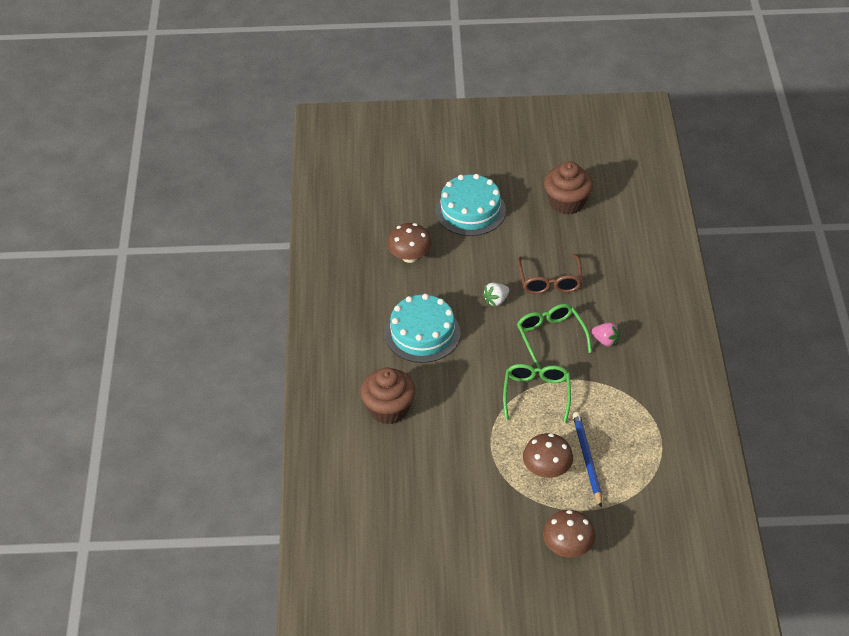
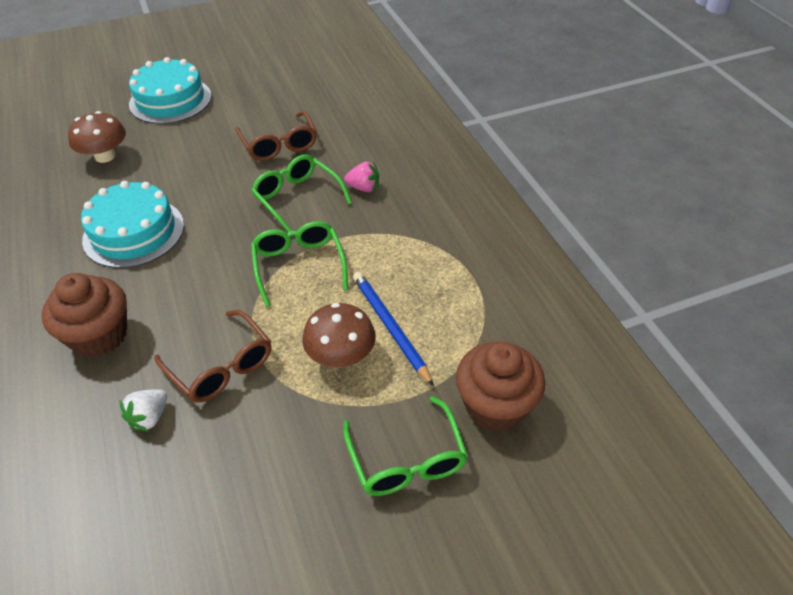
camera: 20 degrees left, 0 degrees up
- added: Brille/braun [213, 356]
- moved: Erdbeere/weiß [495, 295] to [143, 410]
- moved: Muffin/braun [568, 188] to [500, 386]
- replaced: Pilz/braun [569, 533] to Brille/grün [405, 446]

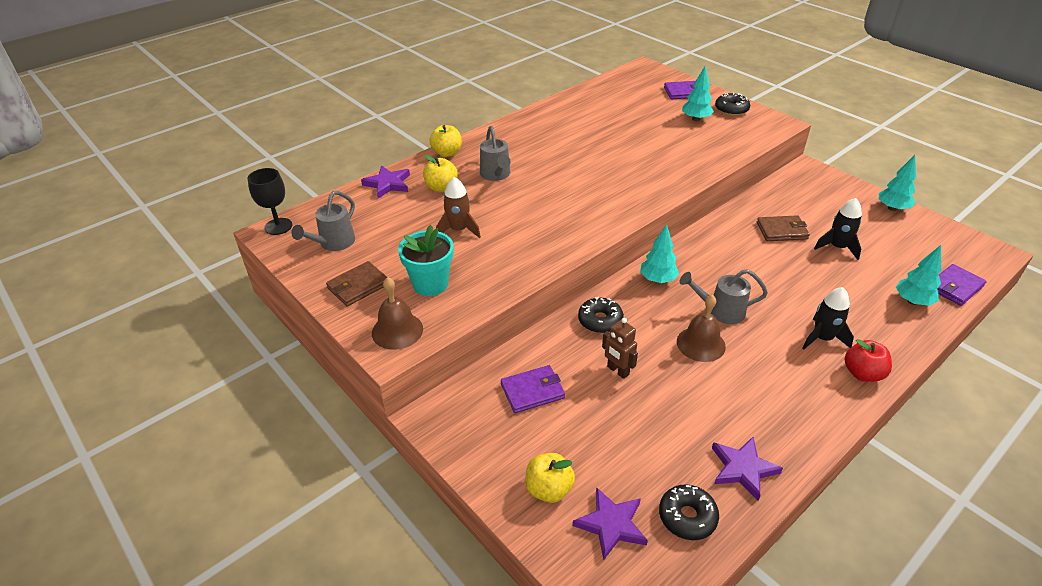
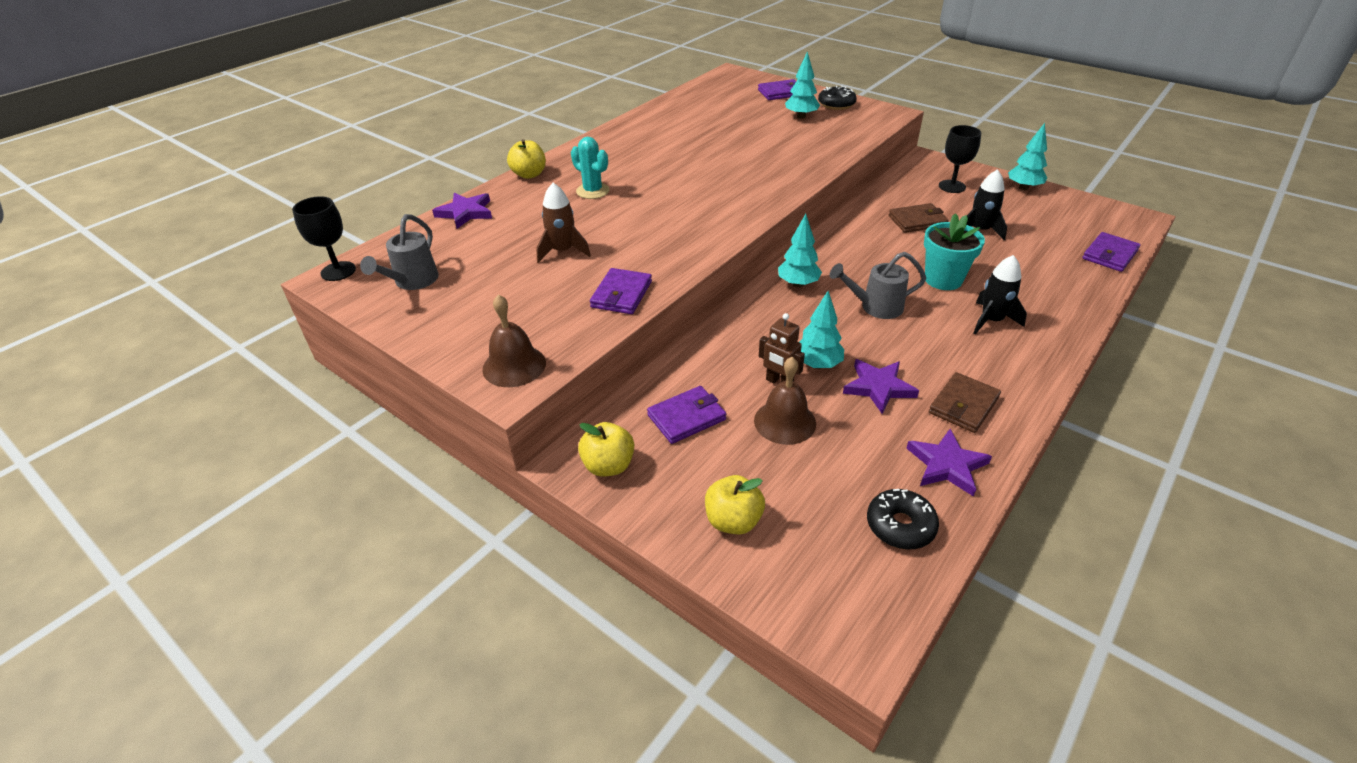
camera: 10 degrees left, 0 degrees up
- removed: Donut/schwarz [601, 315]
- removed: Apfel/rot [868, 360]
- added: Geldbörse/lila [621, 291]
- added: Kelch/schwarz [960, 159]
- moved: Geldbörse/braun [356, 283] to [965, 402]
- moved: Blumentopf/türkis [426, 260] to [954, 251]
- moved: Apfel/gelb [440, 173] to [606, 449]
- moved: Stern/lila [610, 523] to [881, 386]
- moved: Glocke/braun [701, 328] to [785, 401]
- moved: Baum/türkis [918, 275] to [822, 330]
- replaced: Gießkanne/grau [495, 153] to Kaktus/türkis [590, 168]

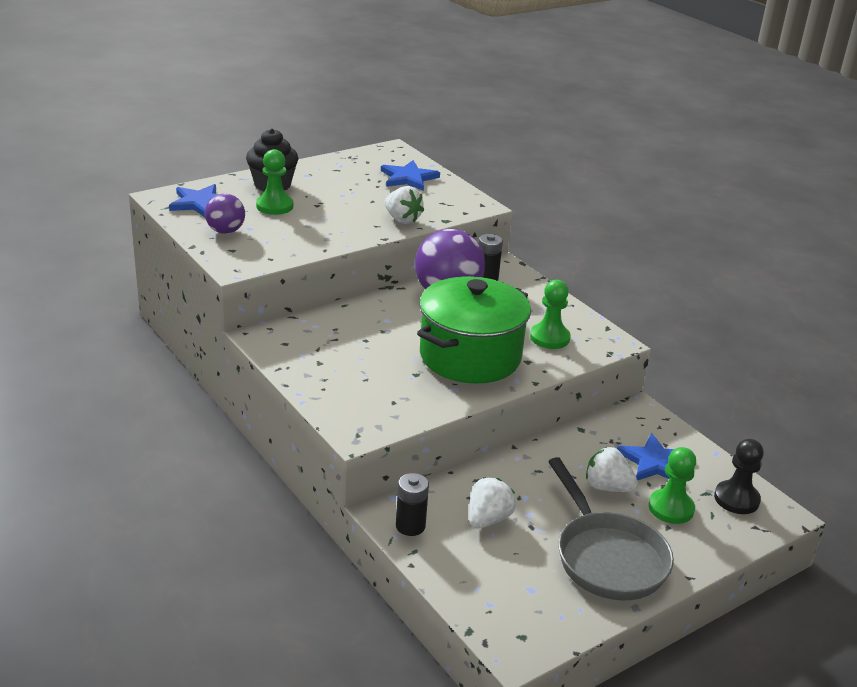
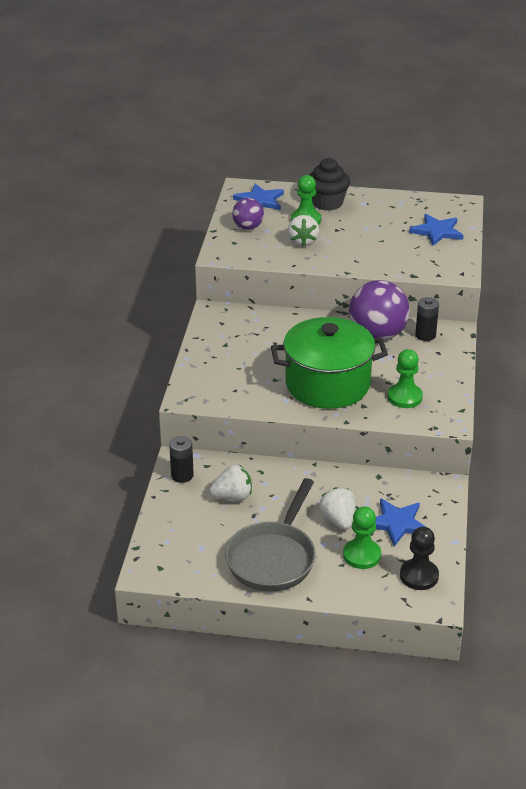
camera: 45 degrees right, 5 degrees up
- moved: Erdbeere/weiß [404, 205] to [303, 231]

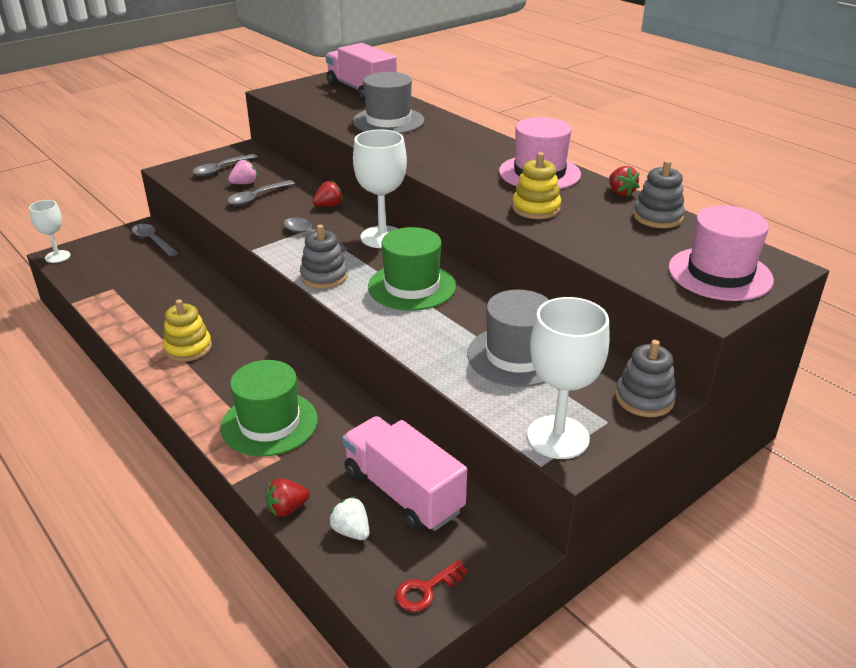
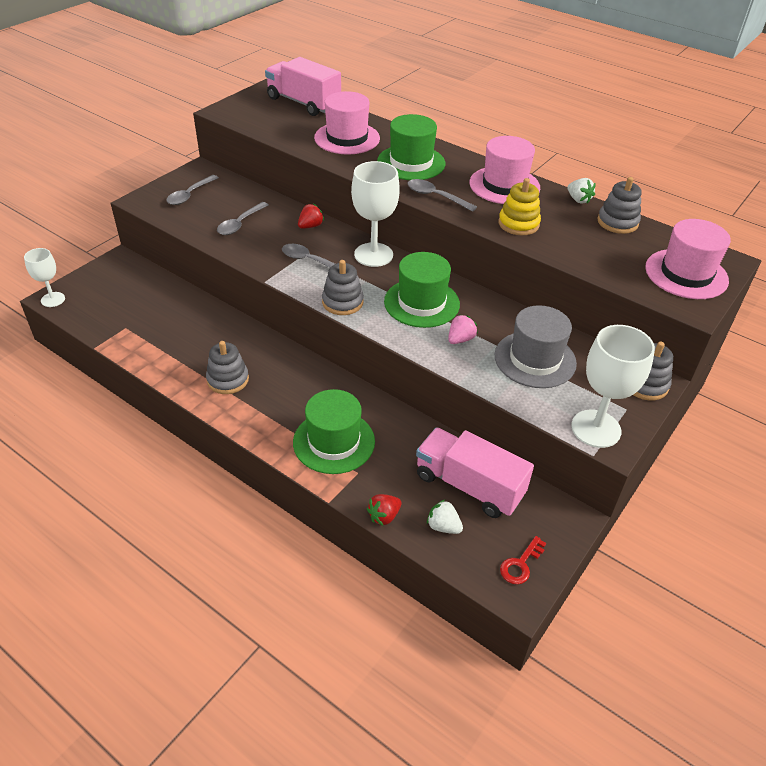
camera: 15 degrees left, 10 degrees up
- added: Hut/grün [411, 147]
- moved: Löffel/grau [155, 240] to [442, 195]
- moved: Erdbeere/rosa [243, 171] to [463, 329]
- recoloured: Stapelspielzeug/gelb [187, 330] to Stapelspielzeug/grau [227, 367]
- recoloured: Hut/grau [388, 103] to Hut/rosa [347, 122]
- recoloured: Erdbeere/rot [624, 181] to Erdbeere/weiß [581, 191]

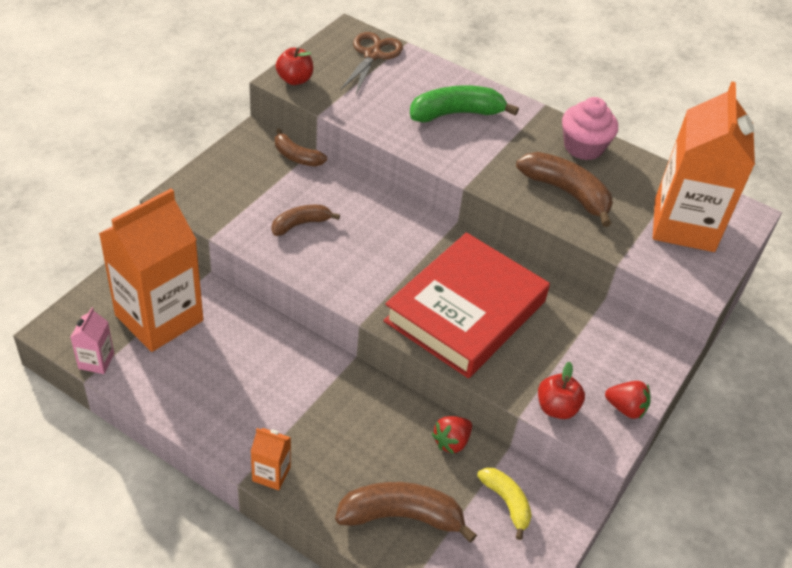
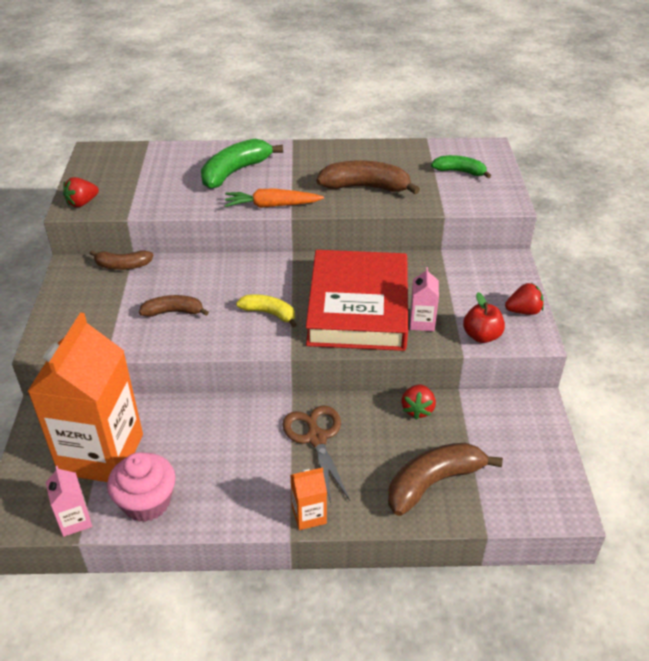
camera: 30 degrees left, 5 degrees down
- added: Karotte/orange [274, 198]
- added: Getränkekarton/rosa [424, 299]
- moved: Schere/braun [371, 63] to [316, 454]
- moved: Banane/gelb [504, 504] to [266, 310]
- moved: Muffin/rosa [590, 128] to [141, 487]
- replaced: Apfel/rot [294, 66] to Erdbeere/rot [81, 192]
- replaced: Getränkekarton/orange [704, 167] to Banane/grün [461, 166]
- turned: Banane/braun [306, 220] = [174, 306] 60 degrees clockwise

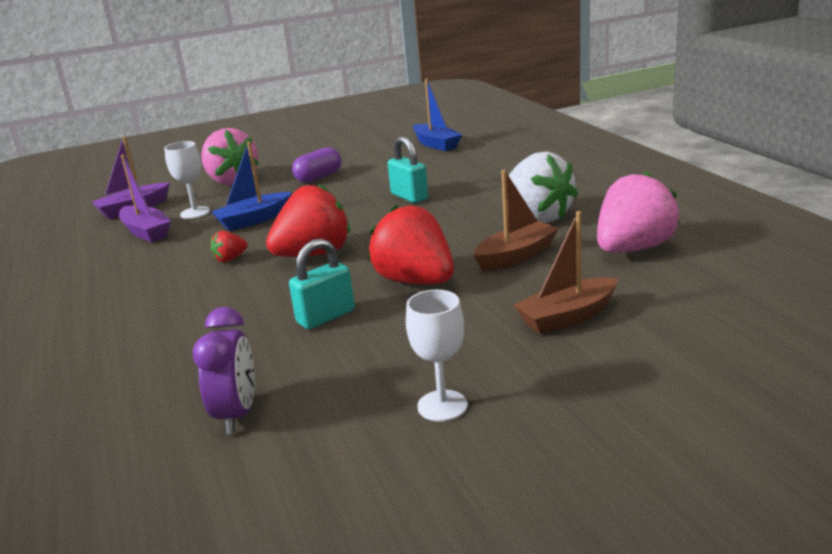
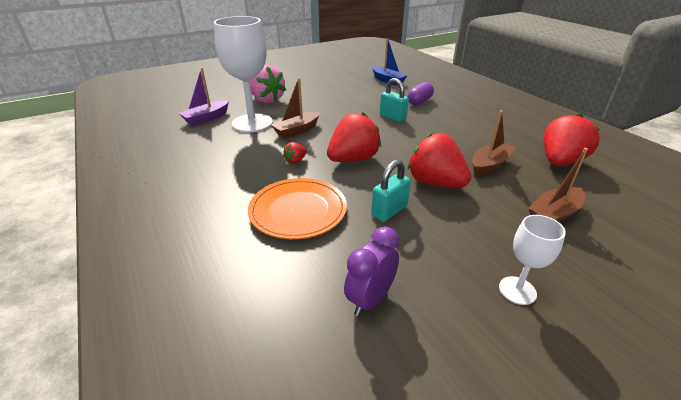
camera: 10 degrees left, 10 degrees up
- removed: Boot/lila [145, 198]
- removed: Erdbeere/weiß [543, 187]
- added: Teller/orange [297, 208]
- moved: Kapsel/lila [316, 165] to [421, 94]
- recoloured: Boot/blau [251, 186] to Boot/braun [295, 108]
- recoloured: Erdbeere/rosa [638, 212] to Erdbeere/rot [572, 140]
- turned: Wecker/lila [224, 370] = [372, 271] 135 degrees counterclockwise
- resized: Kelch/weiß [187, 180] = [243, 74] x2.05

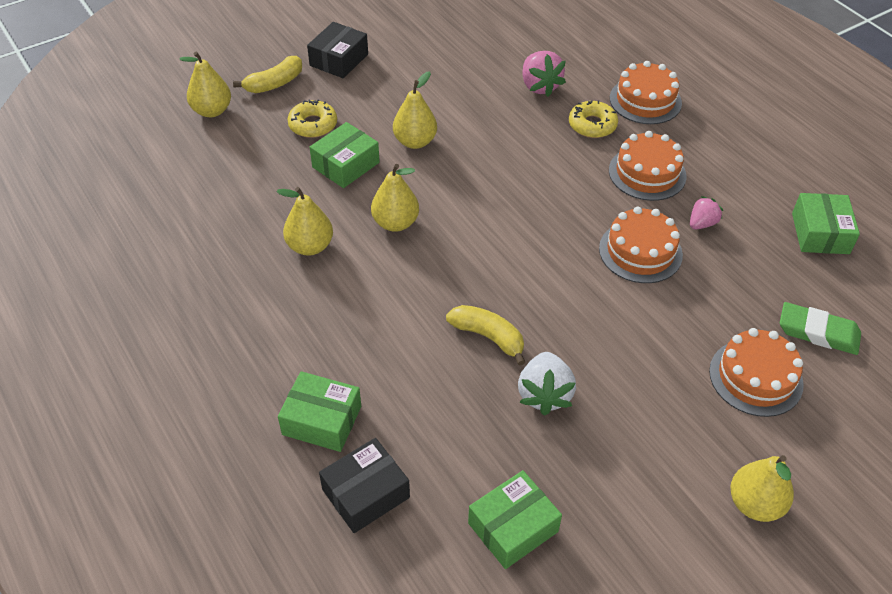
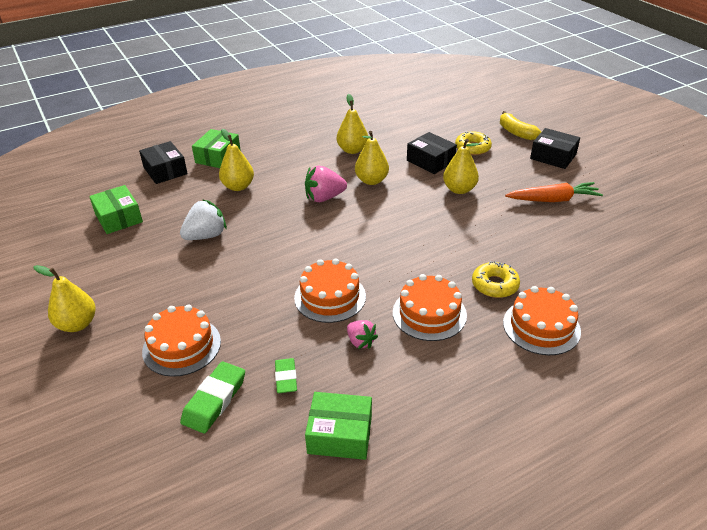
camera: 95 degrees right, 10 degrees down
- removed: Banane/gelb [485, 335]
- added: Radiergummi/grün [286, 375]
- added: Karotte/orange [554, 192]
- moved: Birne/gelb [205, 84] to [236, 160]
- moved: Erdbeere/rosa [544, 74] to [326, 184]
- recoloured: Schachtel/grün [344, 155] to Schachtel/schwarz [432, 153]
- turned: Erdbeere/weiß [547, 384] = [203, 219] 135 degrees clockwise

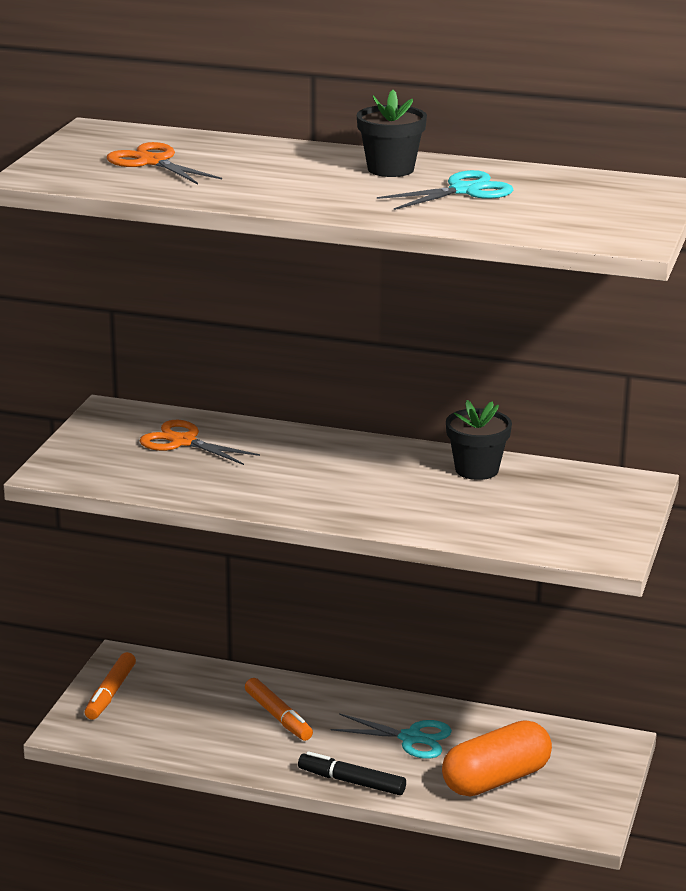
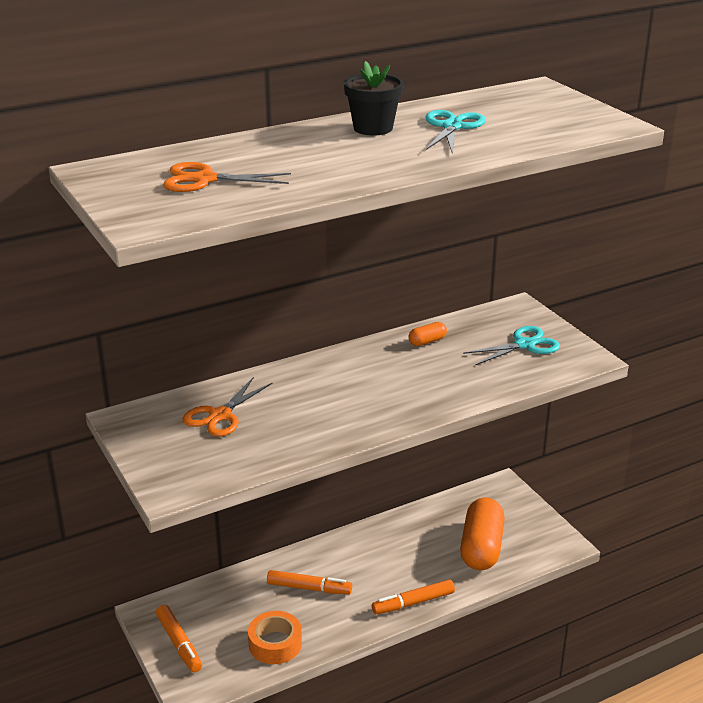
camera: 45 degrees left, 5 degrees up
- added: Klebeband/orange [275, 637]
- moved: Schere/türkis [391, 736] to [511, 345]
- replaced: Blumentopf/schwarz [479, 440] to Kapsel/orange [427, 334]
- recoloured: Filzstift/schwarz [352, 773] to Filzstift/orange [413, 597]
- turned: Schere/orange [200, 442] = [228, 407] 45 degrees counterclockwise

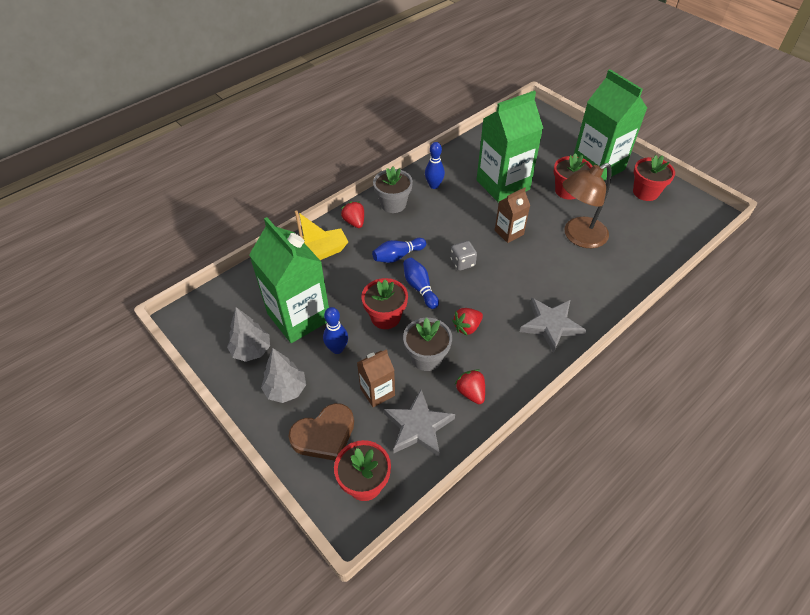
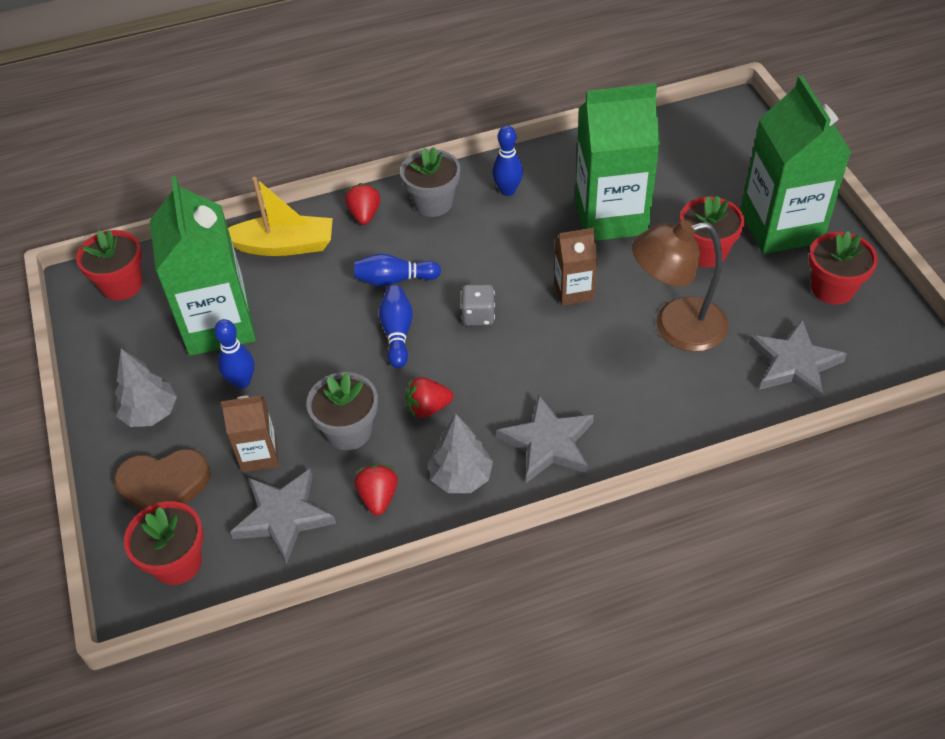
camera: 25 degrees right, 0 degrees up
- added: Stern/grau [798, 360]
- moved: Baum/grau [248, 334] to [460, 453]
- moved: Blumentopf/rot [384, 303] to [109, 265]

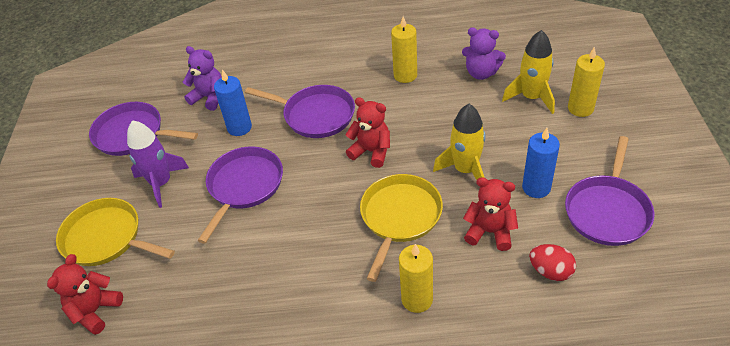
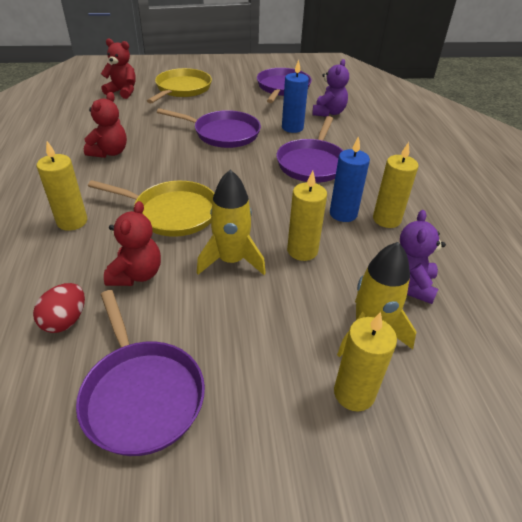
camera: 80 degrees right, 5 degrees down
- removed: Rakete/lila [158, 164]
- added: Kerze/gelb [307, 216]
- moved: Teddybär/rot [367, 132] to [105, 125]
- moved: Kerze/blau [541, 163] to [350, 179]
- turned: Pfanne/lila [609, 191] = [140, 373] 135 degrees counterclockwise

